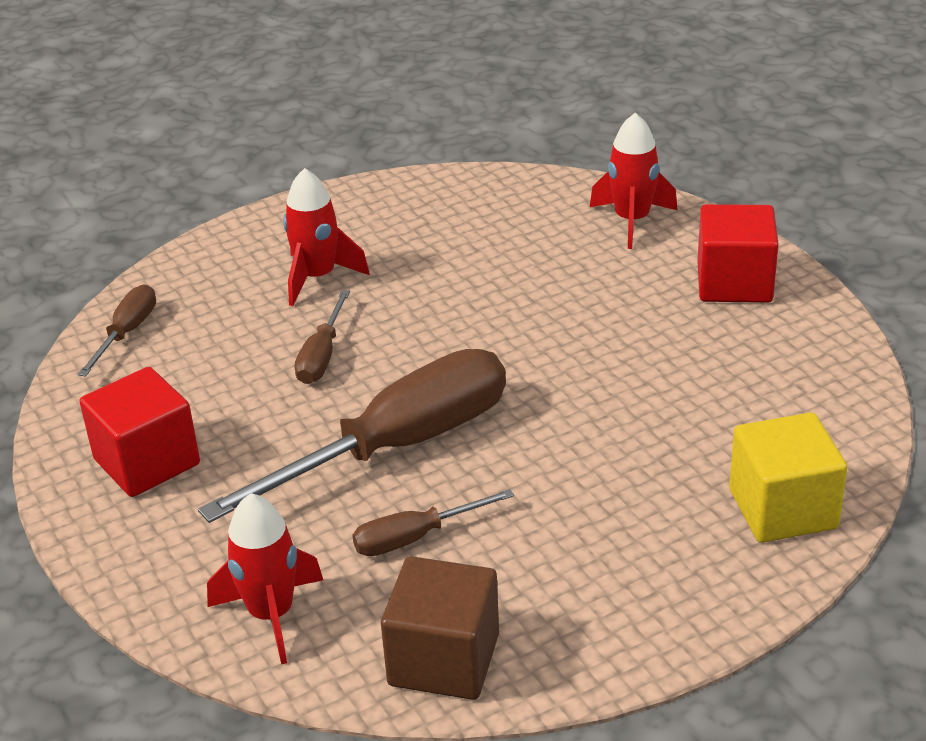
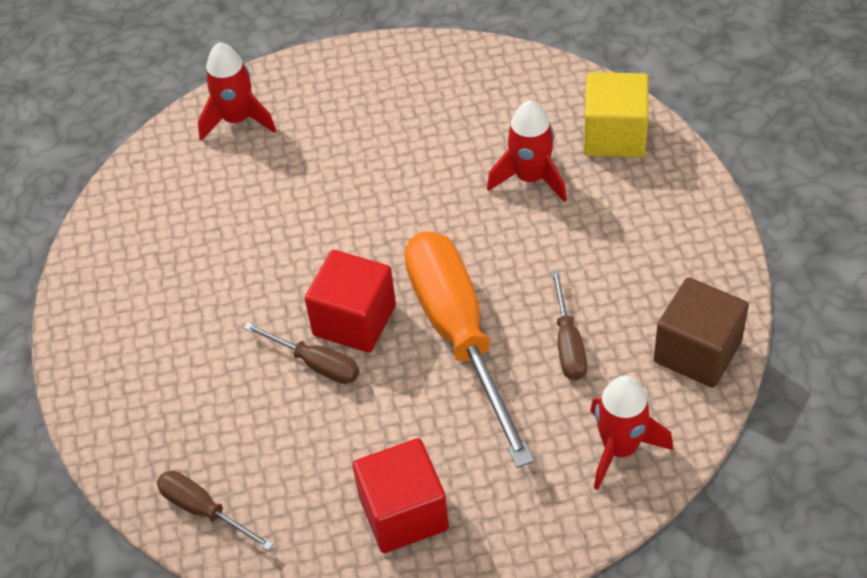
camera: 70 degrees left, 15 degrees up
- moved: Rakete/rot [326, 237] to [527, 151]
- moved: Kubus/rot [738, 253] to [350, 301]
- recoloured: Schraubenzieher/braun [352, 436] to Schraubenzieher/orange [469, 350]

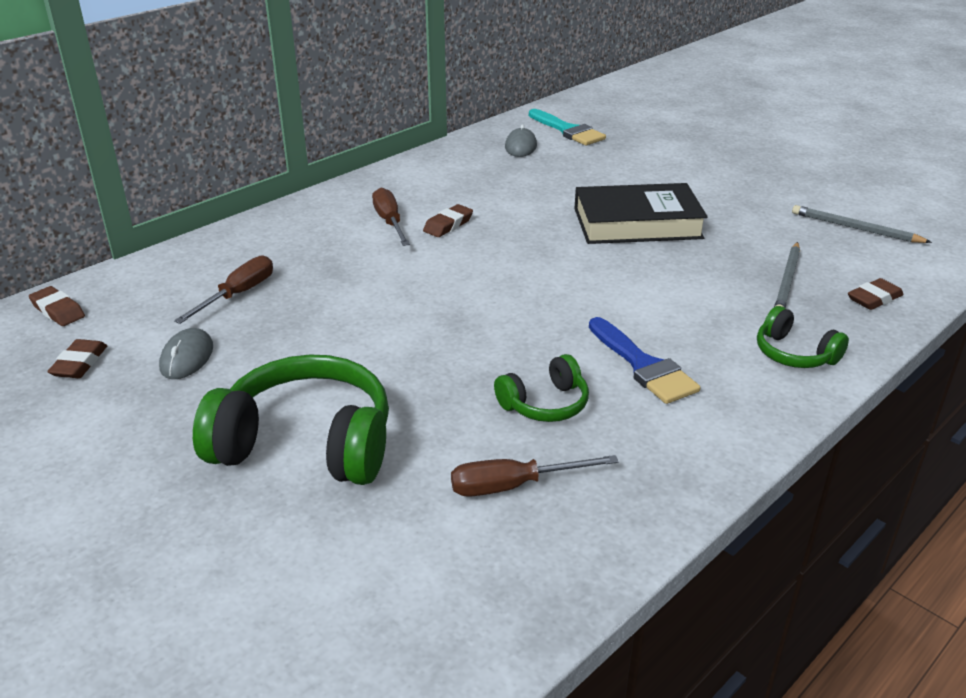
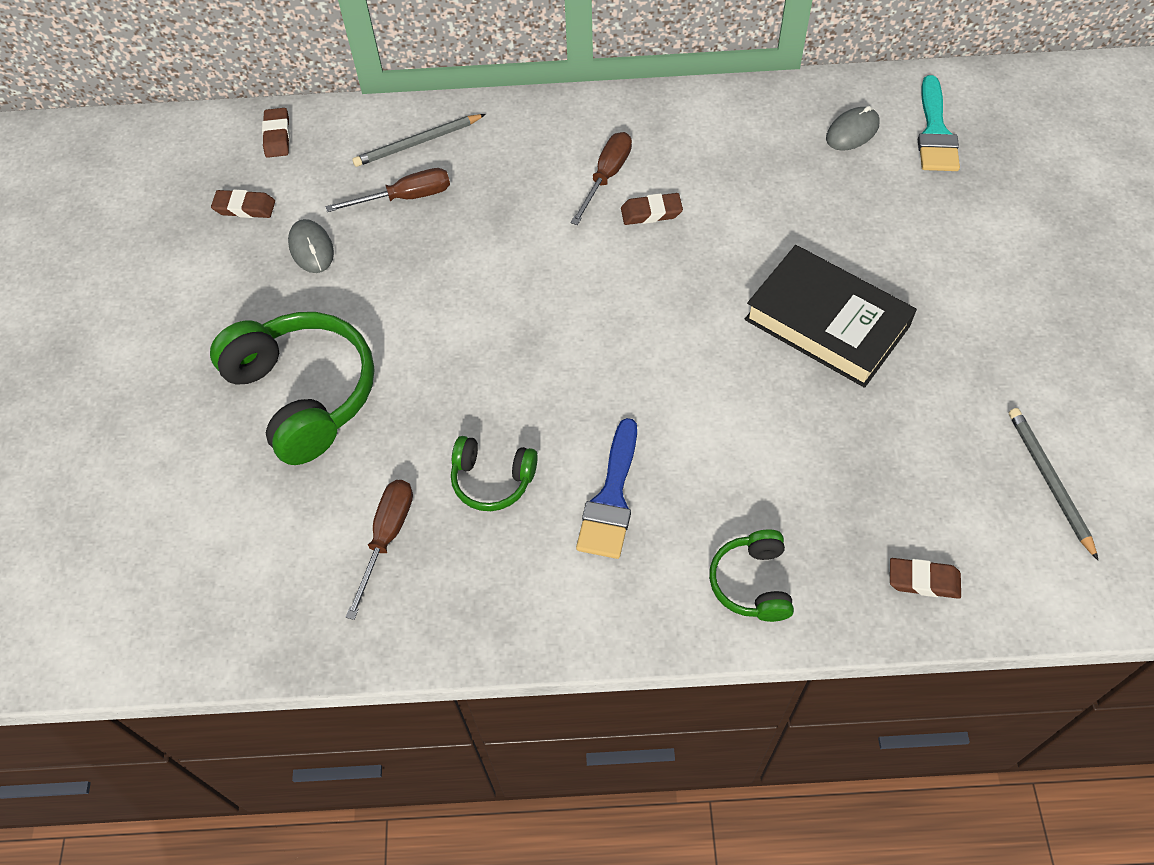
camera: 45 degrees right, 25 degrees up
- moved: Bleistift/grau [787, 275] to [419, 140]
- turned: Radiergummi/braun [77, 358] = [243, 203] 45 degrees clockwise
- turned: Computermaus/grau [186, 353] = [311, 246] 75 degrees counterclockwise
- turned: Schraubenzieher/braun [535, 476] = [379, 550] 75 degrees clockwise

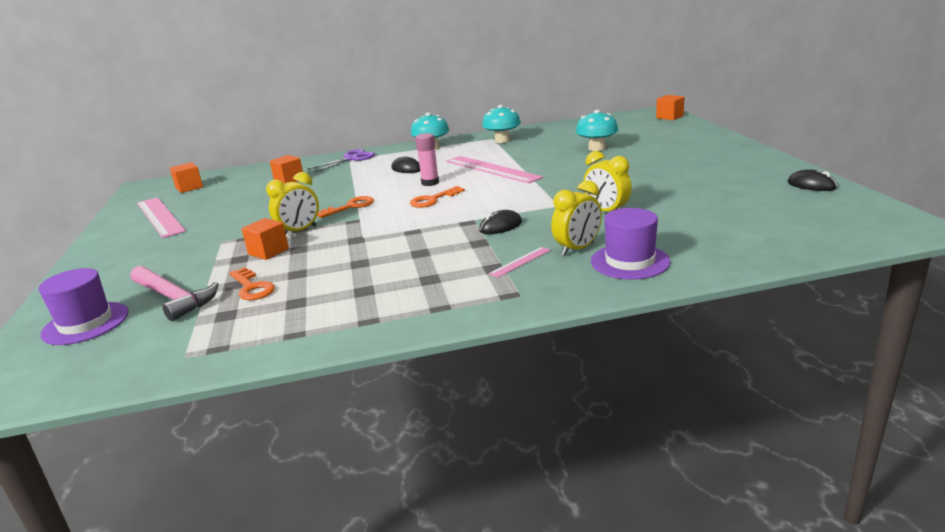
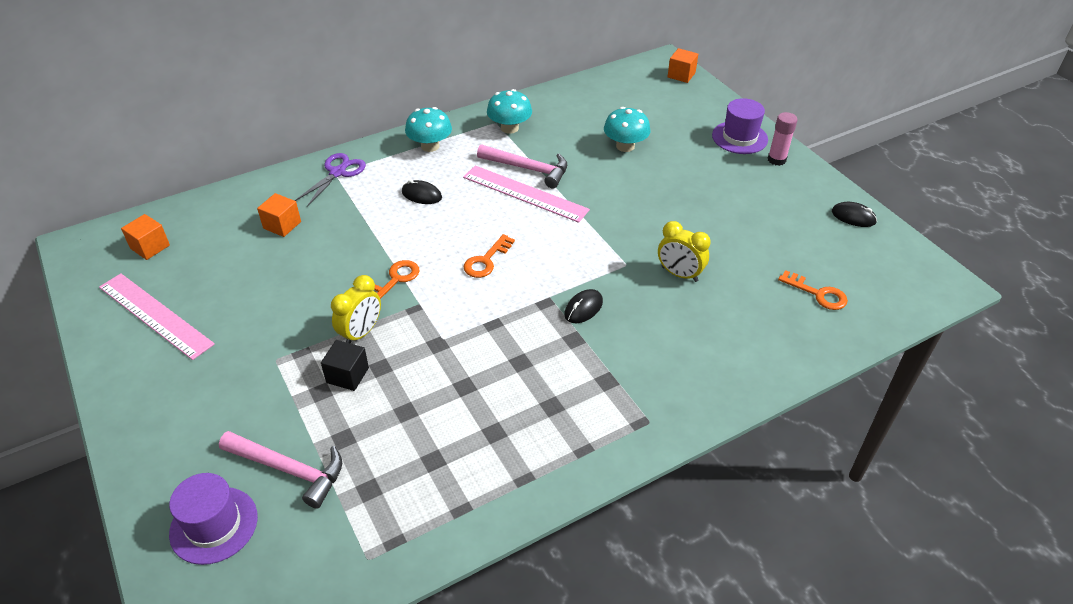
camera: 20 degrees left, 20 degrees up
- removed: Lineal/rosa [520, 262]
- removed: Wecker/gelb [576, 218]
- added: Hammer/rosa [522, 167]
- moved: Schlüssel/orange [252, 283] to [813, 290]
- moved: Klebestift/rosa [427, 159] to [783, 139]
- moved: Hut/lila [631, 243] to [740, 126]
- recoloured: Kubus/orange [265, 239] to Kubus/schwarz [345, 365]

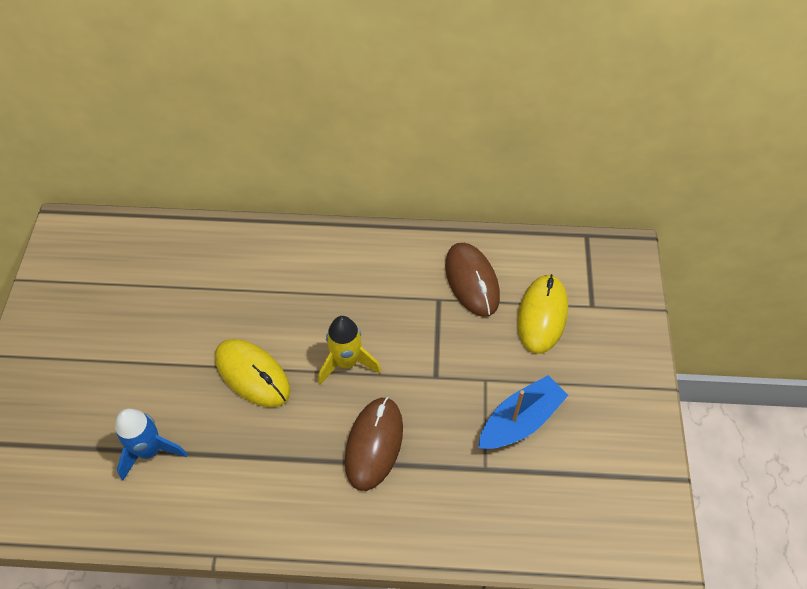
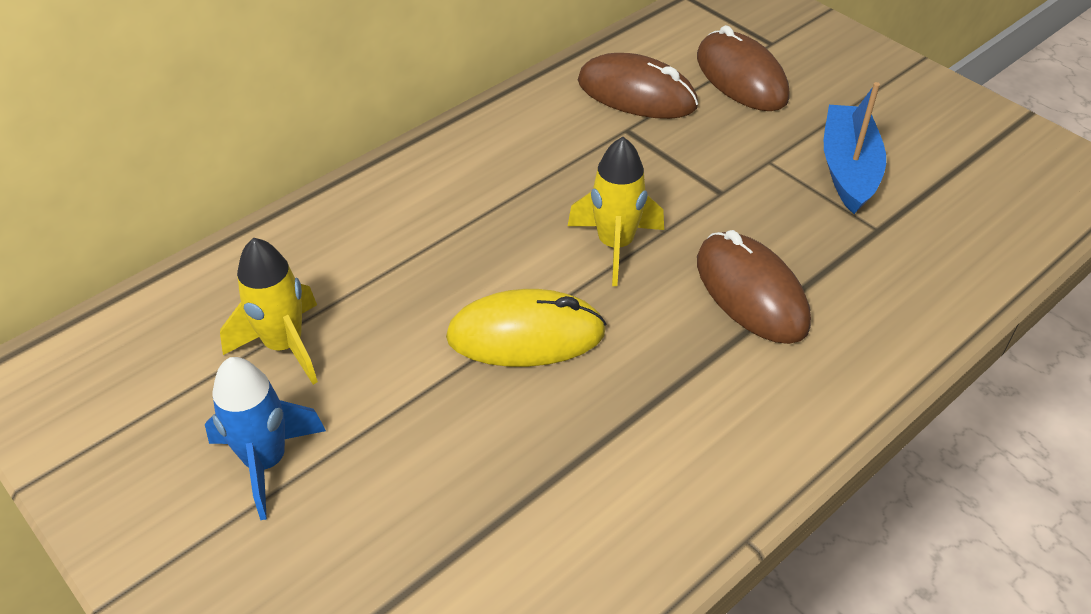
camera: 45 degrees left, 10 degrees down
- added: Rakete/gelb [269, 311]
- moved: Rakete/blau [151, 444] to [265, 438]
- recoloured: Computermaus/gelb [542, 314] to Computermaus/braun [743, 68]

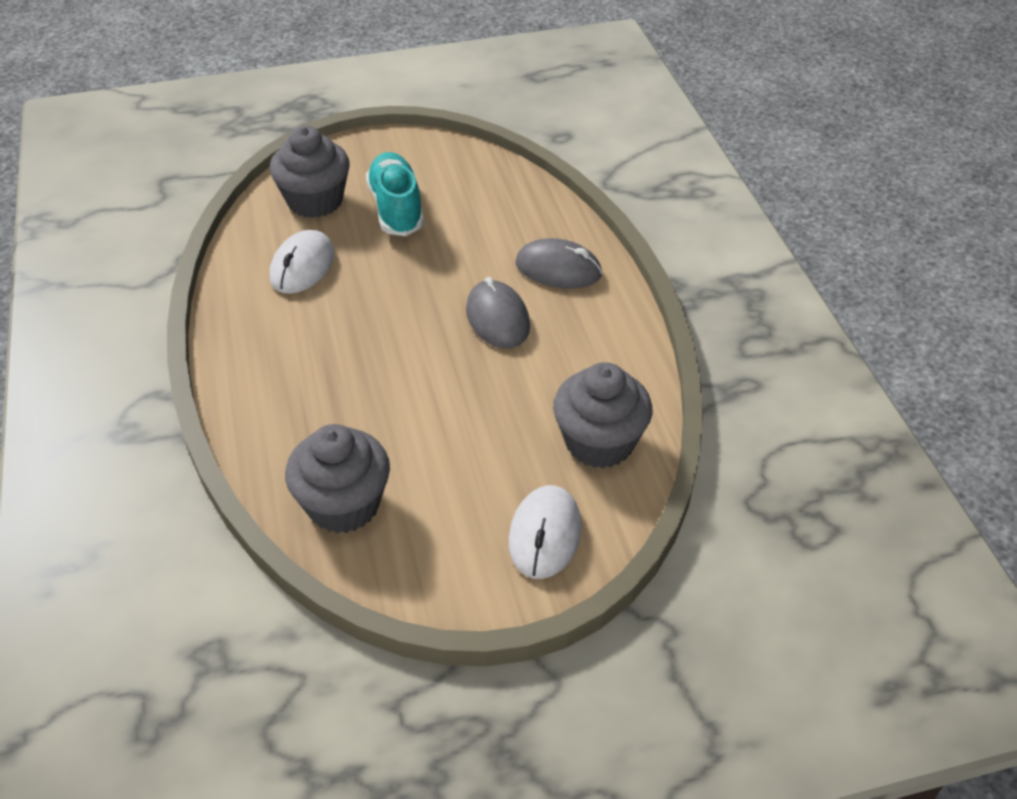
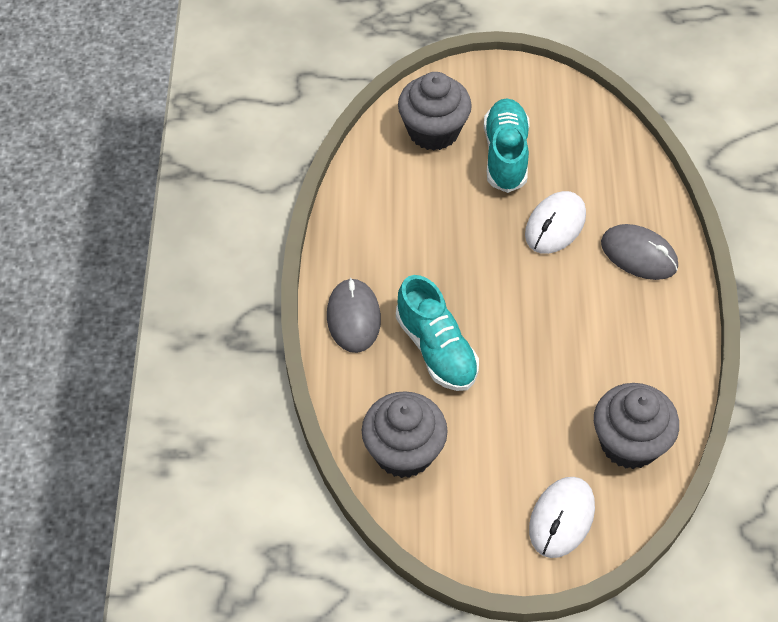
camera: 15 degrees right, 10 degrees up
- added: Schuh/türkis [437, 333]
- moved: Computermaus/weiß [302, 262] to [555, 222]
- moved: Computermaus/grau [498, 313] to [354, 315]

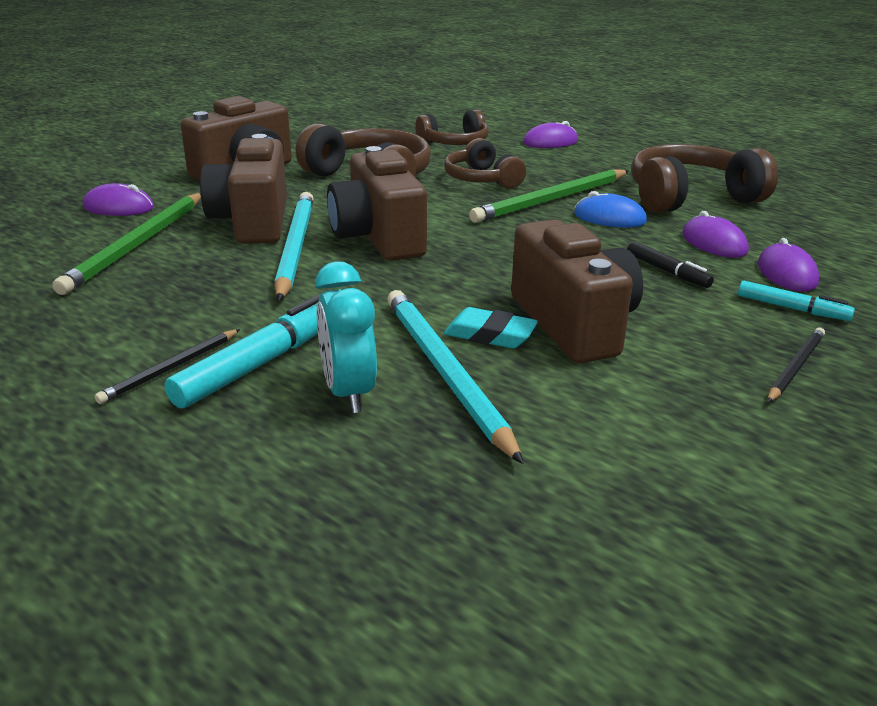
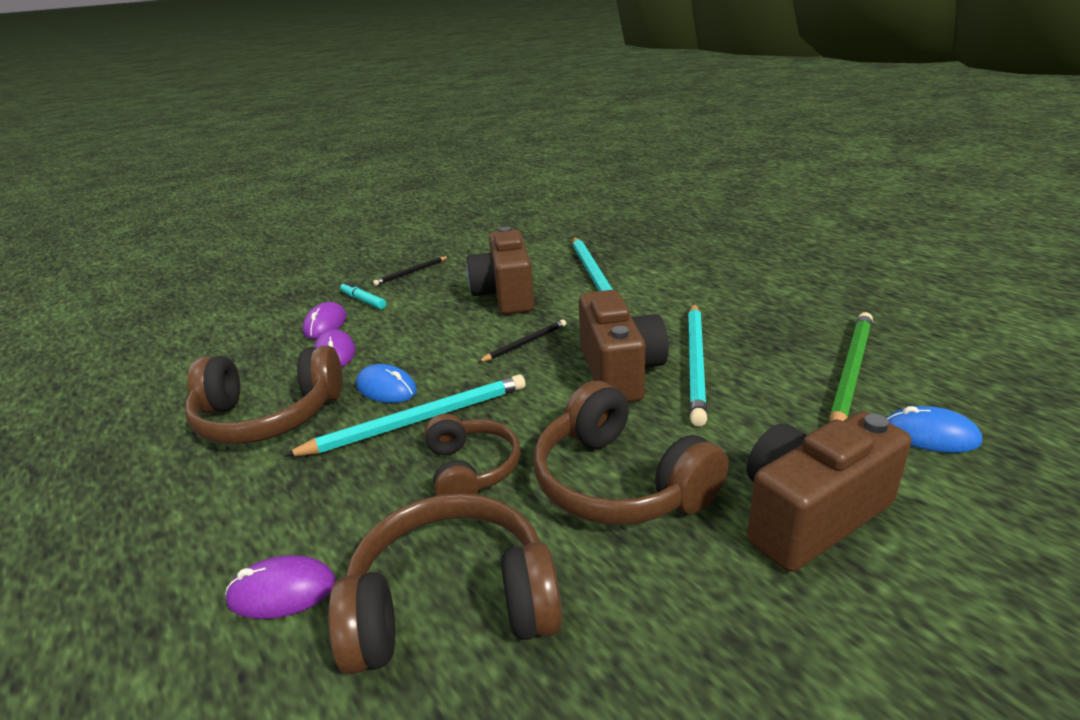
camera: 165 degrees left, 0 degrees up
- removed: Filzstift/türkis [243, 350]
- removed: Kamera/braun [243, 189]
- removed: Wecker/türkis [346, 337]
- removed: Radiergummi/türkis [491, 327]
- removed: Filzstift/schwarz [670, 264]
- moved: Bleistift/schwarz [167, 366] to [522, 341]
- recoloured: Computermaus/lila [118, 199] to Computermaus/blau [934, 429]
- recoloured: Bleistift/grün [549, 196] to Bleistift/türkis [404, 415]
- resized: Kopfhörer/braun [452, 127] = [445, 583] x1.59

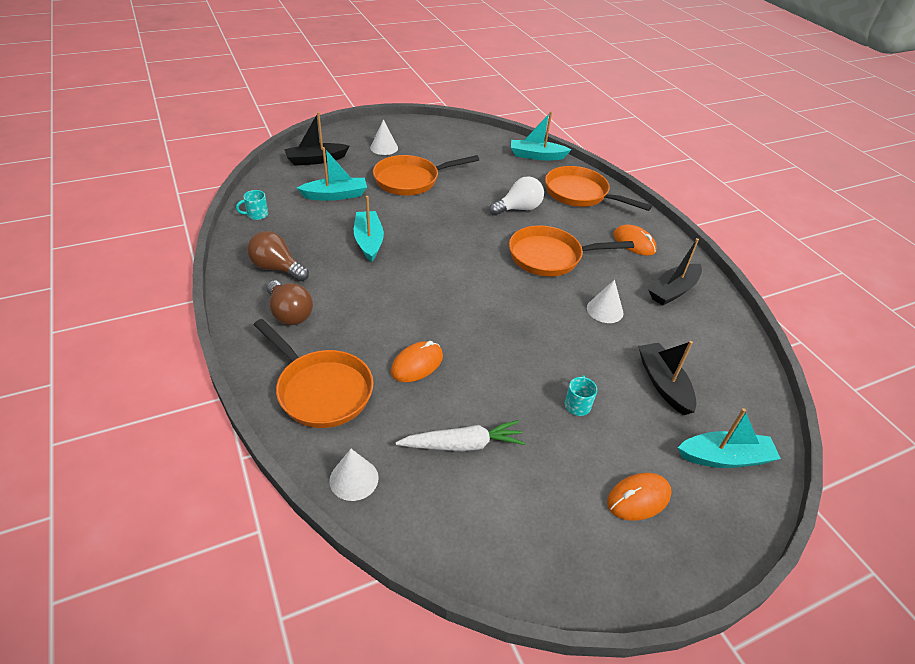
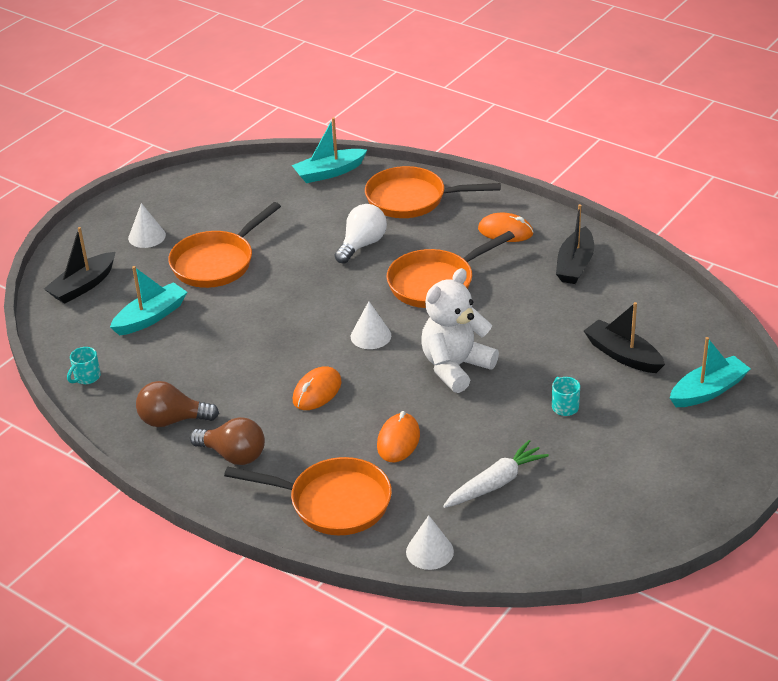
camera: 25 degrees left, 5 degrees down
- removed: Boot/türkis [369, 229]
- added: Teddybär/weiß [460, 330]
- moved: Kegel/weiß [605, 301] to [371, 325]
- moved: Computermaus/orange [639, 497] to [317, 388]

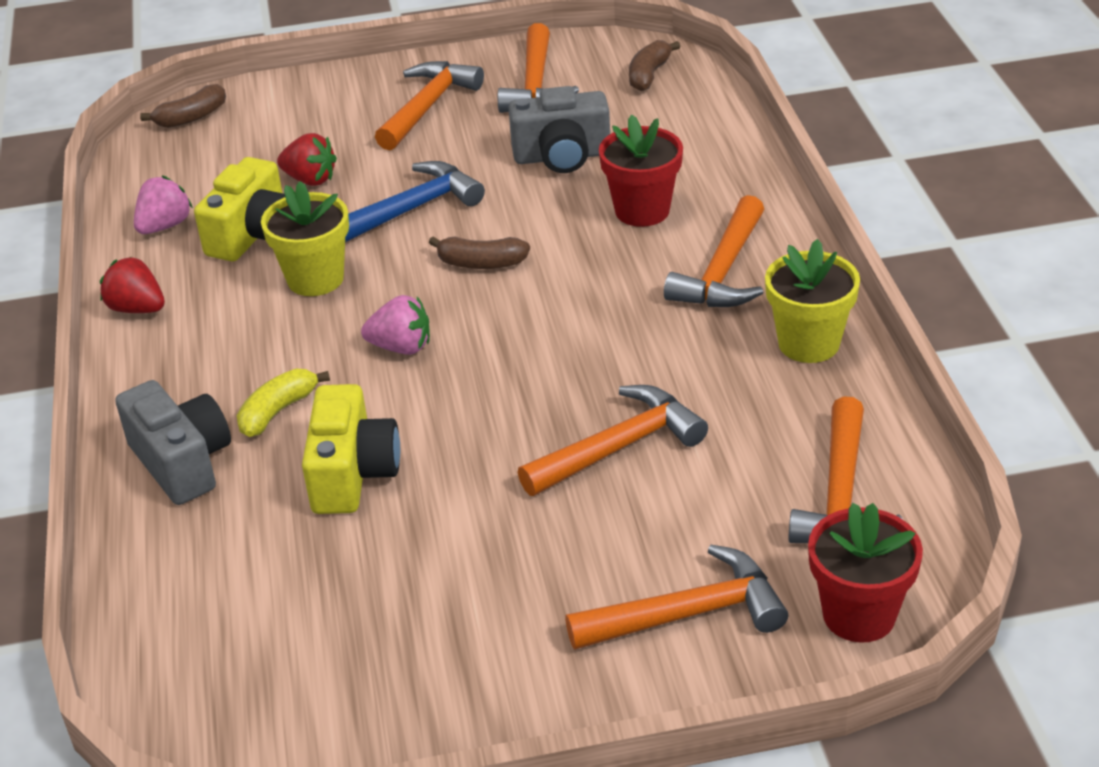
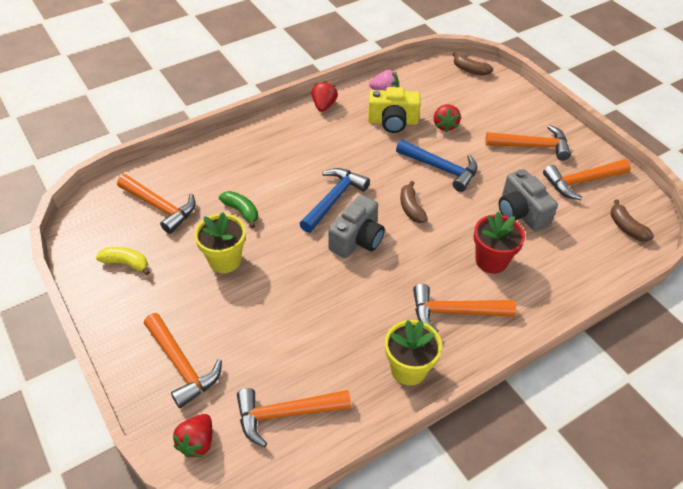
camera: 65 degrees right, 10 degrees up
- moved: Kamera/grau [173, 442] to [356, 226]
- moved: Banane/gelb [283, 403] to [123, 261]
- moved: Blumentopf/gelb [305, 238] to [220, 243]
- moved: Hammer/orange [612, 440] to [156, 204]
- replaced: Kamera/gelb [351, 449] to Banane/grün [238, 209]
- replaced: Erdbeere/rosa [395, 325] to Hammer/blau [335, 200]
- replaced: Blumentopf/rot [865, 573] to Erdbeere/rot [192, 436]
- turned: Banane/braun [655, 65] = [632, 221] 120 degrees counterclockwise

